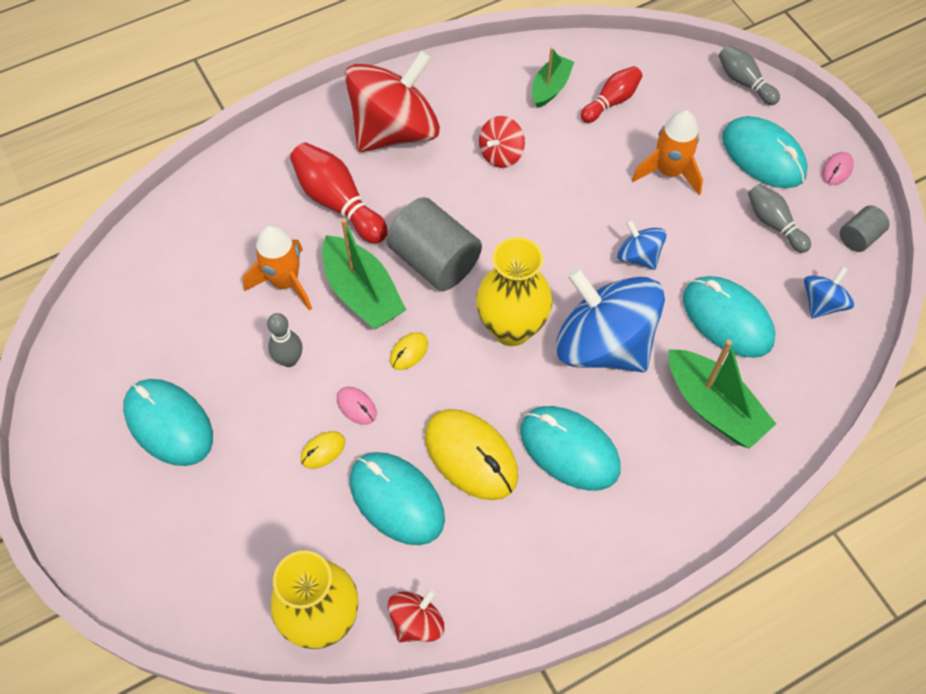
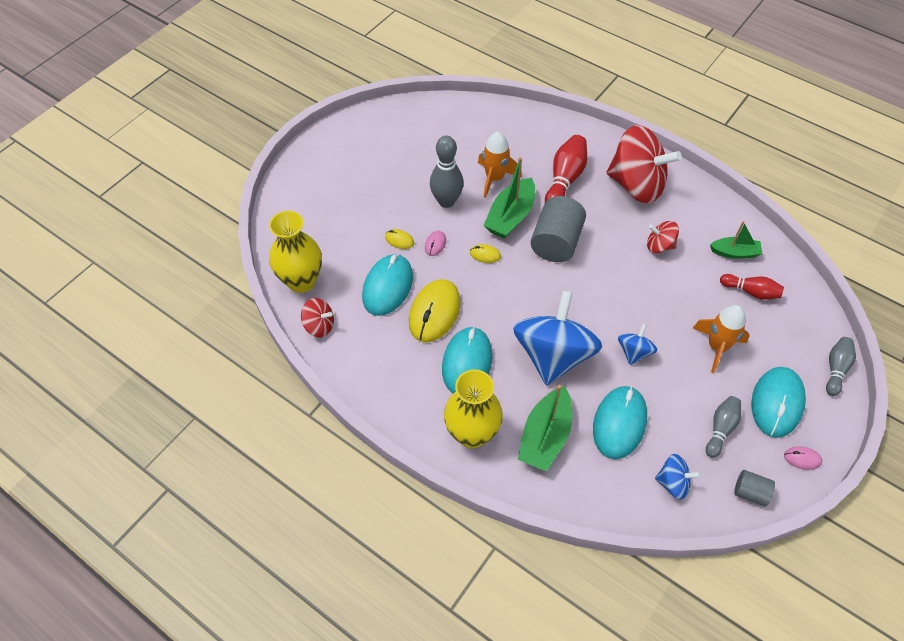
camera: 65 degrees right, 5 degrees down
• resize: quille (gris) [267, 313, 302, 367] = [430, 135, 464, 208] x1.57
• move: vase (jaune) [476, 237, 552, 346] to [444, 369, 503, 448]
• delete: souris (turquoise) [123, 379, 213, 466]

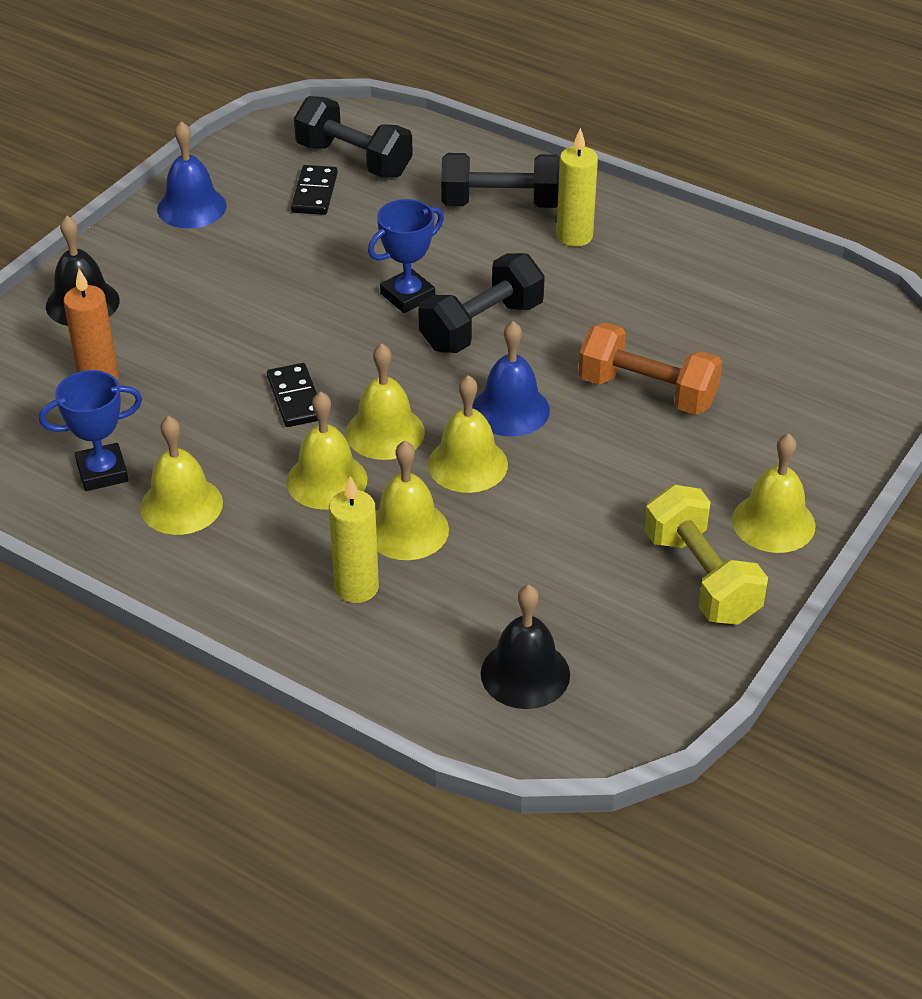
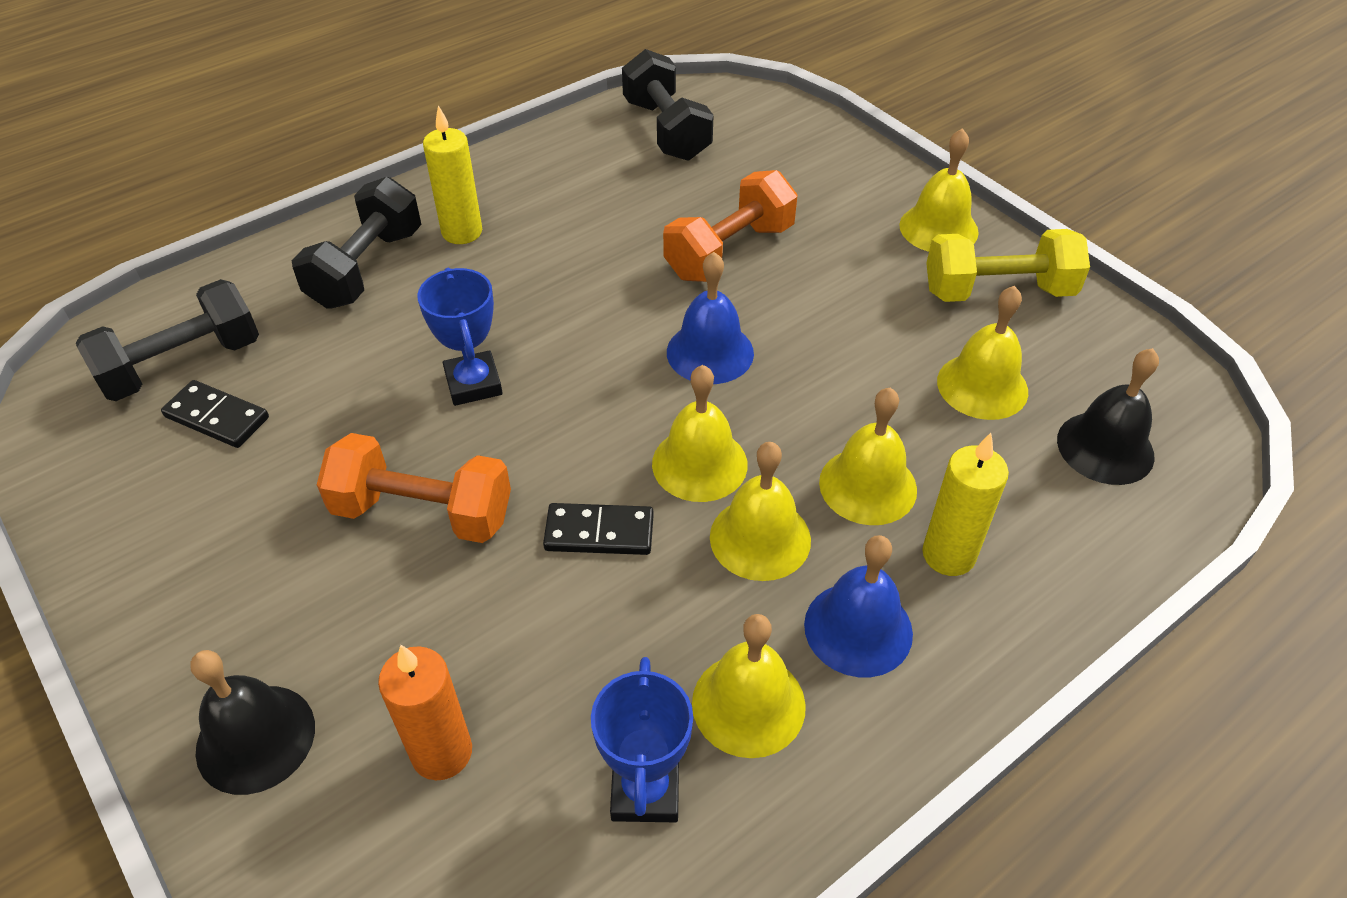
camera: 70 degrees left, 5 degrees up
• insert: haltère (orange) [317, 433, 511, 543]
• move: haltère (noir) [418, 253, 545, 353] to [622, 49, 714, 161]
• move: cloche (bleu) [157, 121, 227, 228] to [804, 535, 913, 677]
• move: cloche (jaune) [428, 375, 508, 493] to [937, 286, 1028, 420]

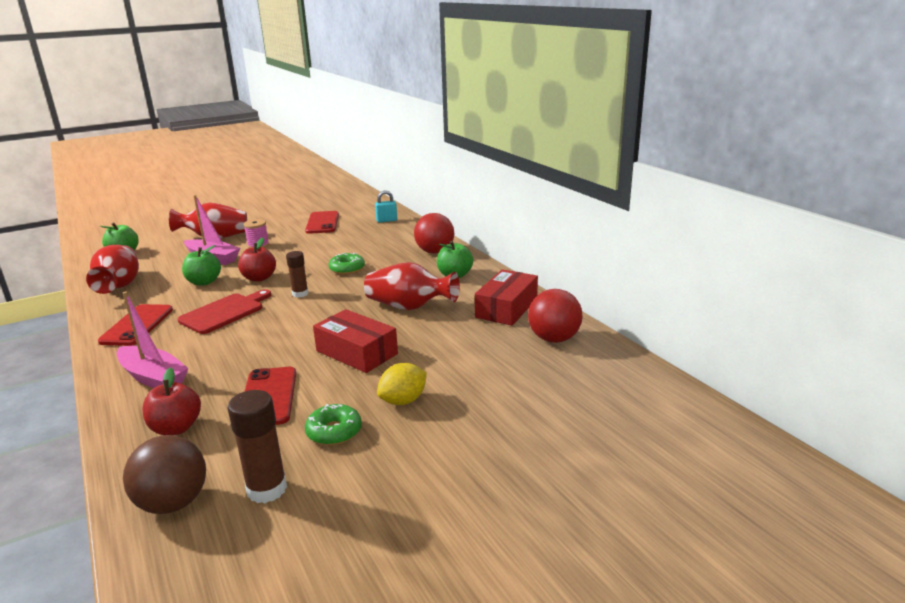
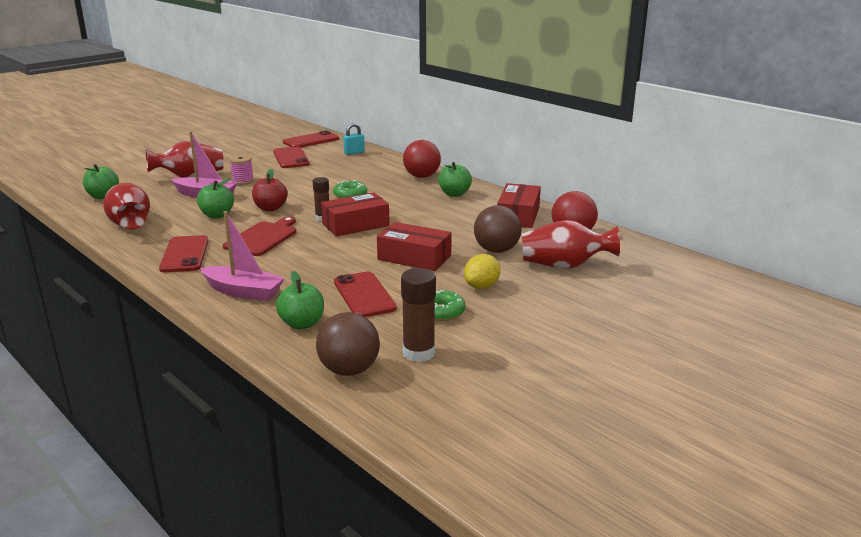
camera: 15 degrees left, 0 degrees up
• recolor: pomme (rouge) [142, 368, 201, 435] to pomme (vert) [276, 271, 324, 329]
• insert: téléphone (rouge) [283, 131, 339, 148]
• insert: boîte (rouge) [321, 193, 390, 237]
• insert: balle (marron) [474, 205, 522, 253]
• move: vase (rouge) [364, 262, 460, 310] to [522, 220, 620, 269]

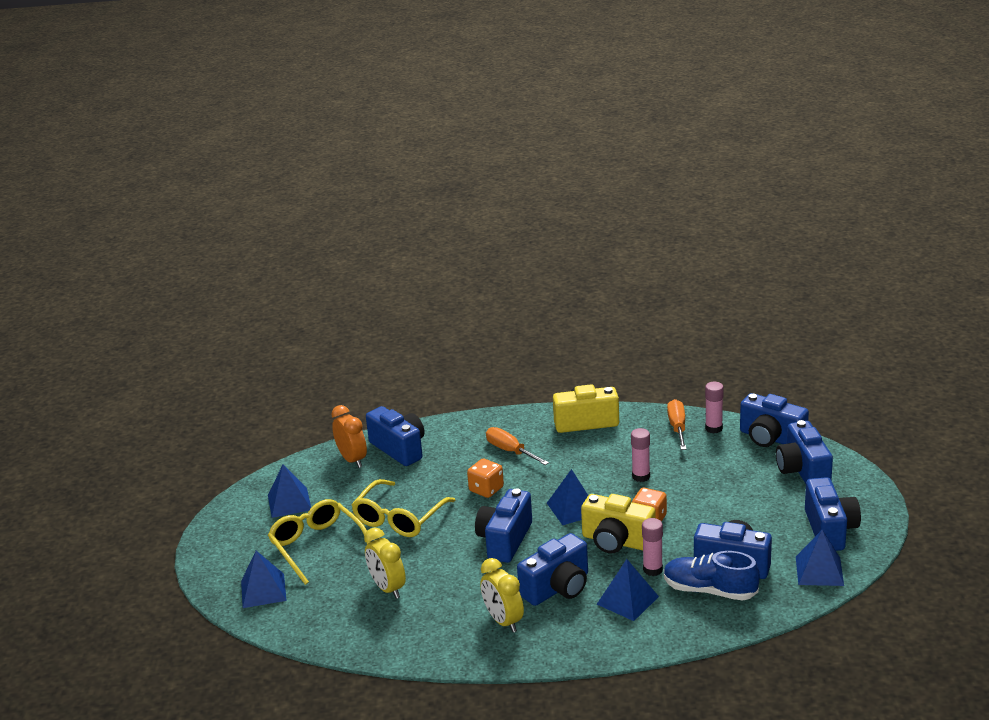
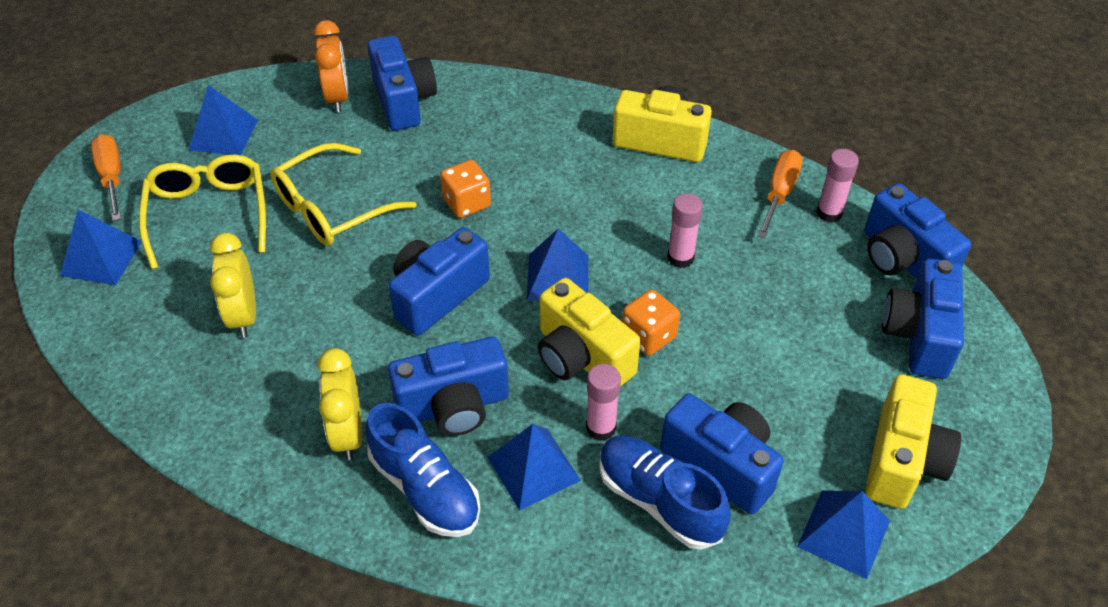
camera: 20 degrees right, 20 degrees up
• move: tournevis (orange) [486, 427, 549, 465] to [91, 134, 121, 221]
• insert: chaussure (bleu) [366, 403, 481, 537]
• recolor: appareil photo (bleu) [805, 477, 861, 551] to appareil photo (jaune) [865, 374, 961, 509]

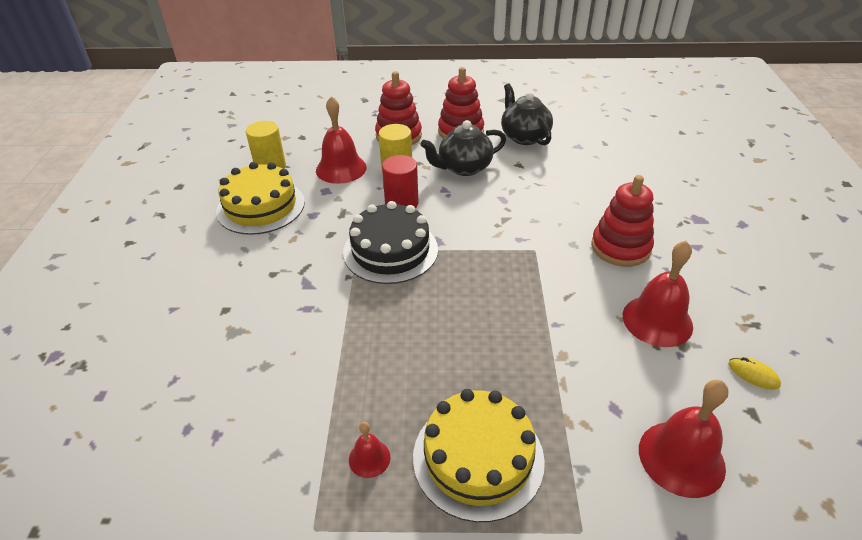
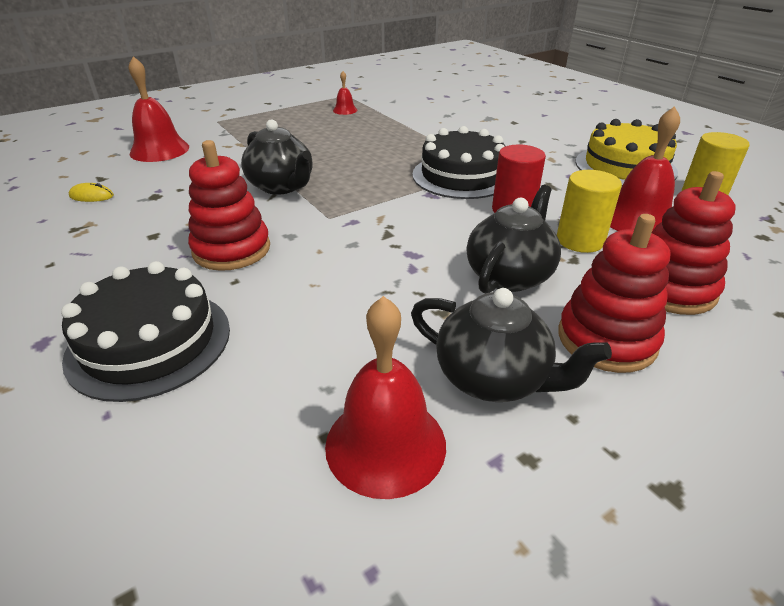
camera: 145 degrees right, 5 degrees down
• insert: gâteau (noir) [61, 261, 230, 402]
• insert: théière (noir) [241, 119, 312, 195]
• move: cloche (rouge) [623, 241, 693, 347] to [325, 296, 446, 499]
• delete: gâteau (jaune) [413, 389, 545, 522]

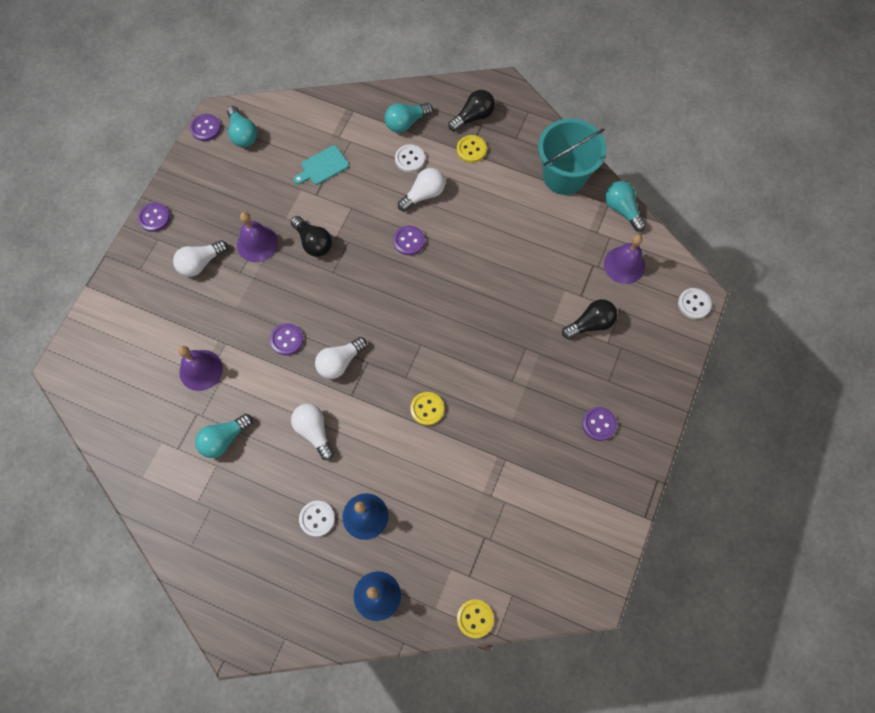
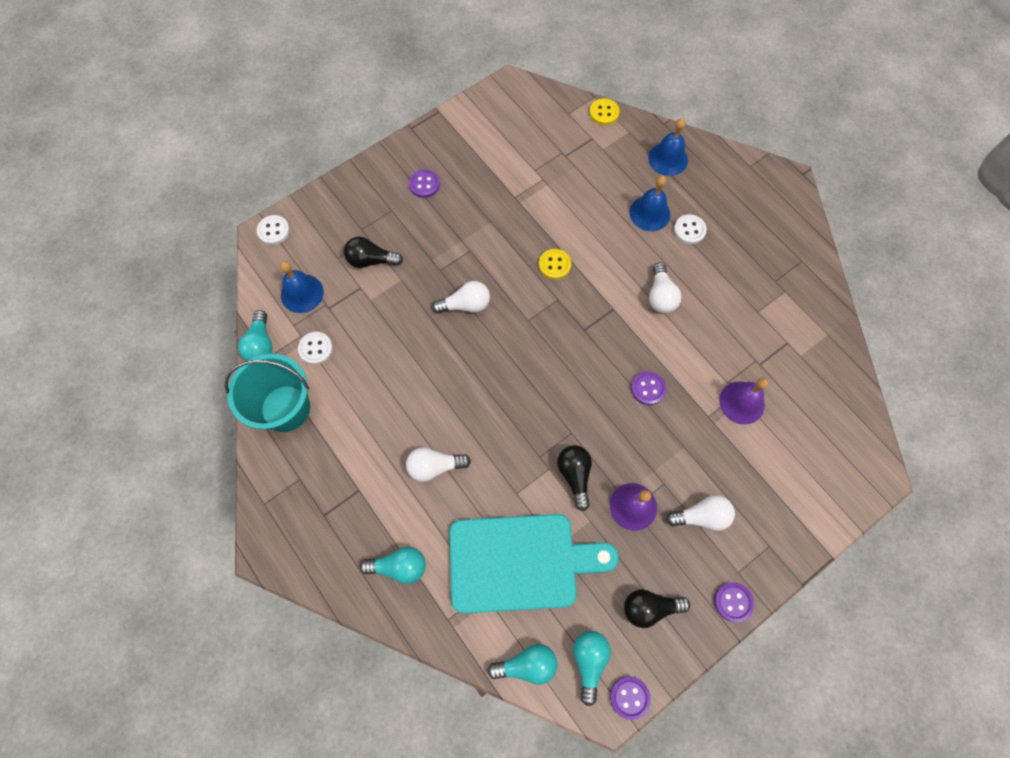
camera: 150 degrees left, 0 degrees up
• recolor: cloche (violet) [604, 234, 645, 284] to cloche (bleu) [280, 261, 324, 313]
• move: bouton (blanc) [395, 144, 425, 172] to [298, 332, 333, 365]
• move: ampoule (blanc) [315, 337, 367, 379] to [432, 281, 490, 313]
• resize: planche à découper (turquoise) [294, 145, 349, 185] = [449, 514, 619, 613] x2.43
• move: ampoule (turquoise) [195, 414, 253, 458] to [487, 644, 557, 685]
• move: ampoule (noir) [448, 90, 495, 131] to [624, 589, 690, 628]
• delete: bouton (violet) [393, 226, 425, 255]
• delete: bouton (jaune) [457, 135, 487, 163]

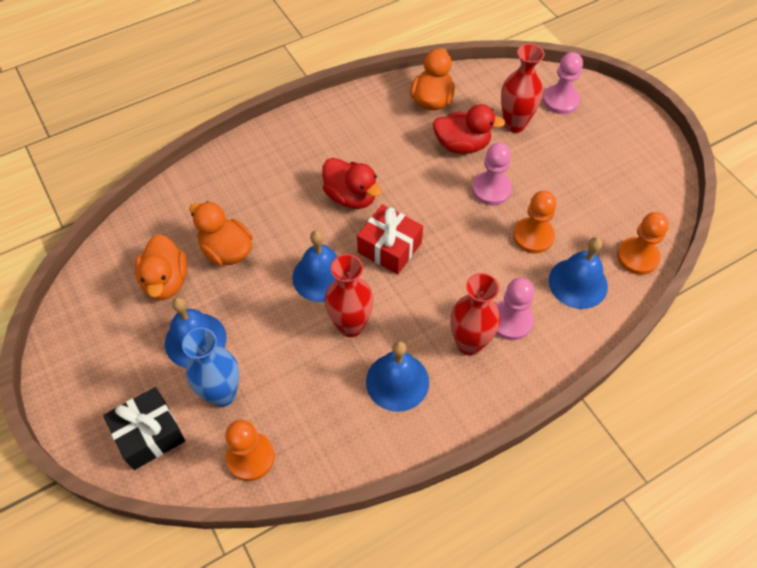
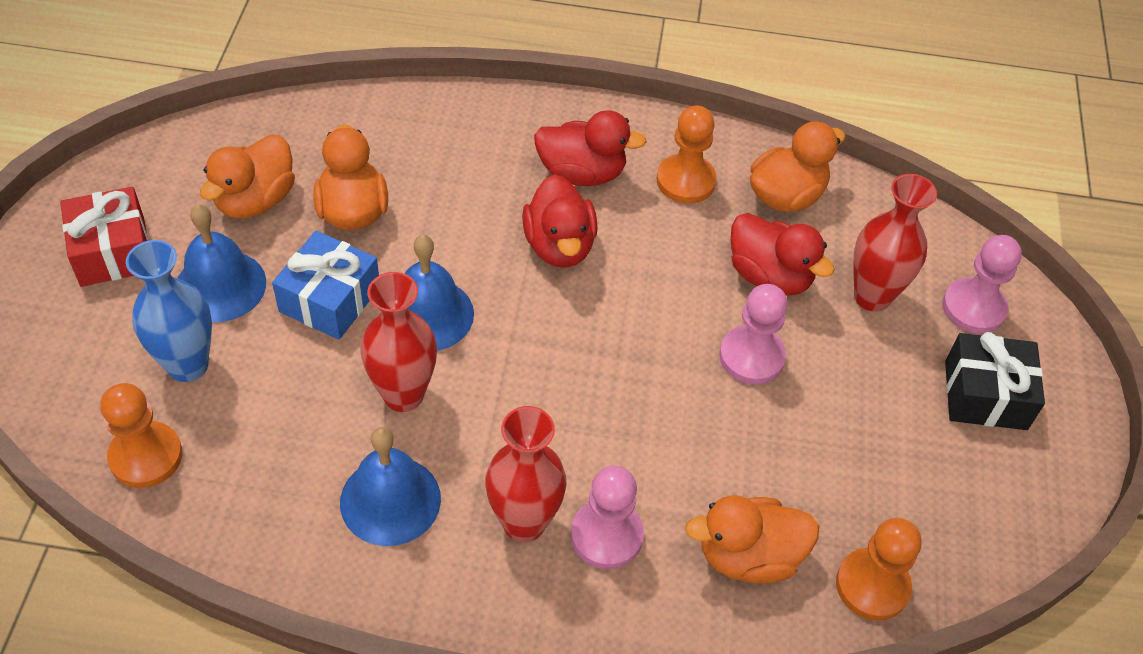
camera: 35 degrees right, 5 degrees down
• move: cadeau (rouge) [357, 204, 423, 274] to [60, 187, 149, 287]
• insert: cadeau (bleu) [272, 231, 379, 340]
• insert: canard (rouge) [534, 110, 647, 186]
• move: pion (orange) [513, 191, 556, 254] to [657, 105, 717, 204]
• replace: cloche (bleu) [549, 237, 608, 309] to canard (orange) [685, 495, 819, 583]
• move: cadeau (noir) [103, 387, 185, 470] to [945, 332, 1045, 430]

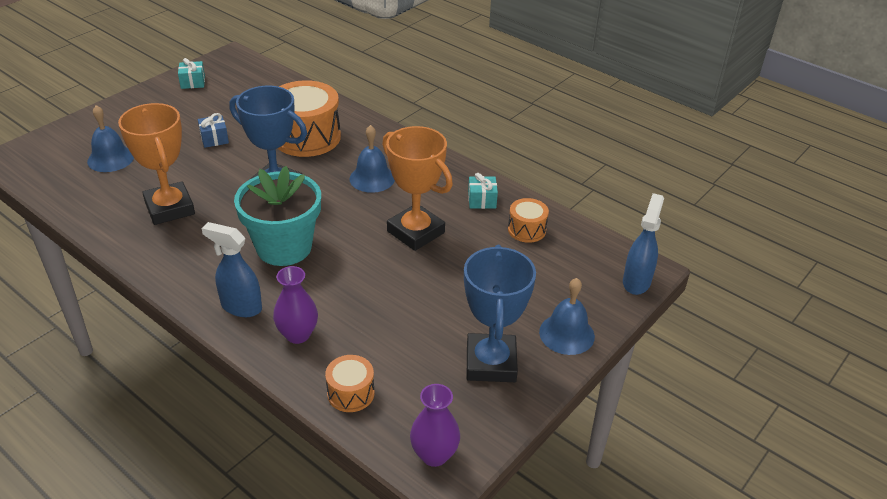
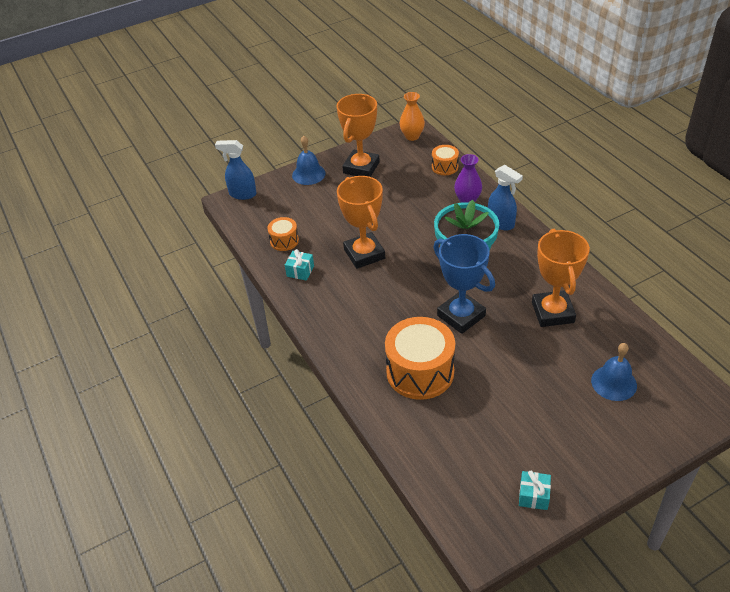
camera: 155 degrees left, 5 degrees up
• rotate: vaporisateur (bleu) [623, 193, 664, 295] = [215, 140, 256, 200] 60 degrees clockwise
• recolor: trophée (bleu) [464, 245, 536, 382] to trophée (orange) [337, 94, 380, 177]
• recolor: vase (violet) [410, 384, 460, 467] to vase (orange) [399, 92, 425, 141]
• delete: cadeau (bleu) [198, 113, 229, 148]
• delete: cloche (bleu) [349, 125, 395, 193]

